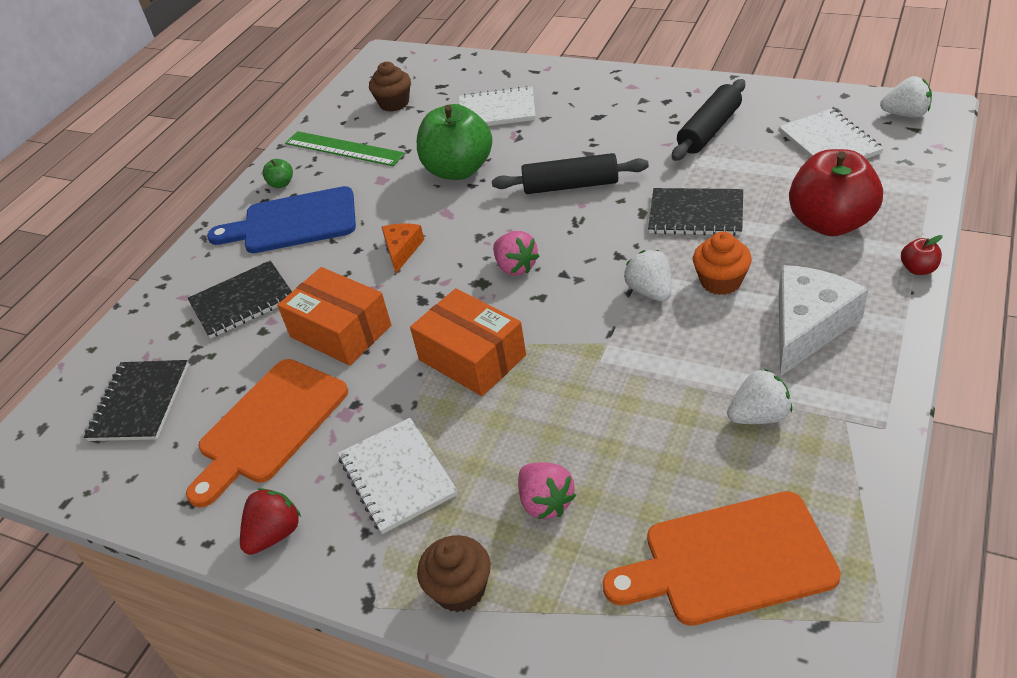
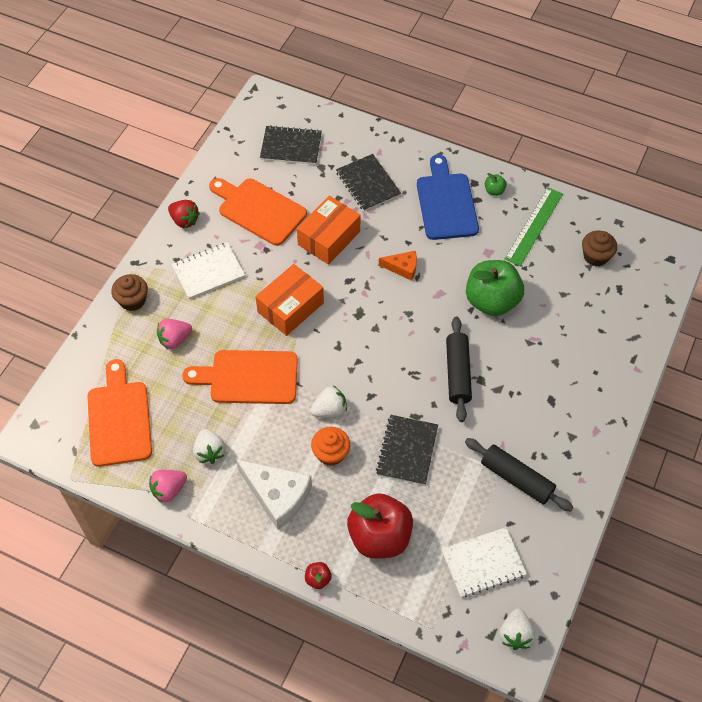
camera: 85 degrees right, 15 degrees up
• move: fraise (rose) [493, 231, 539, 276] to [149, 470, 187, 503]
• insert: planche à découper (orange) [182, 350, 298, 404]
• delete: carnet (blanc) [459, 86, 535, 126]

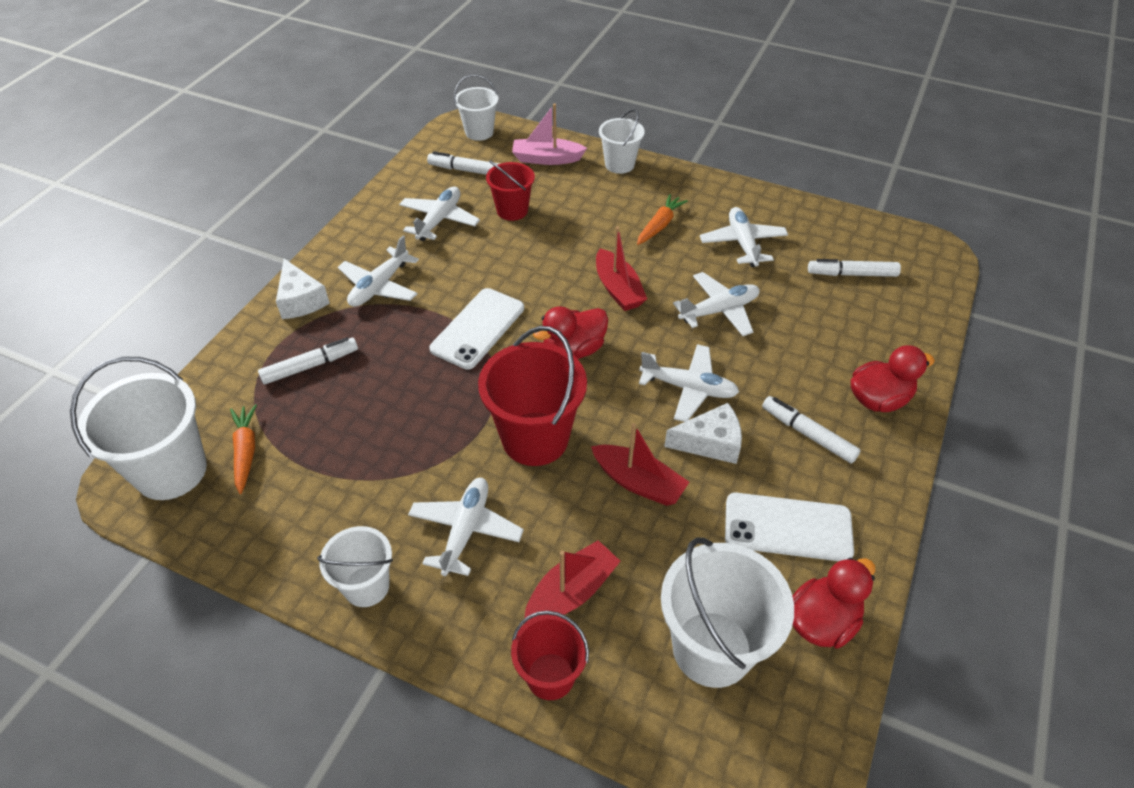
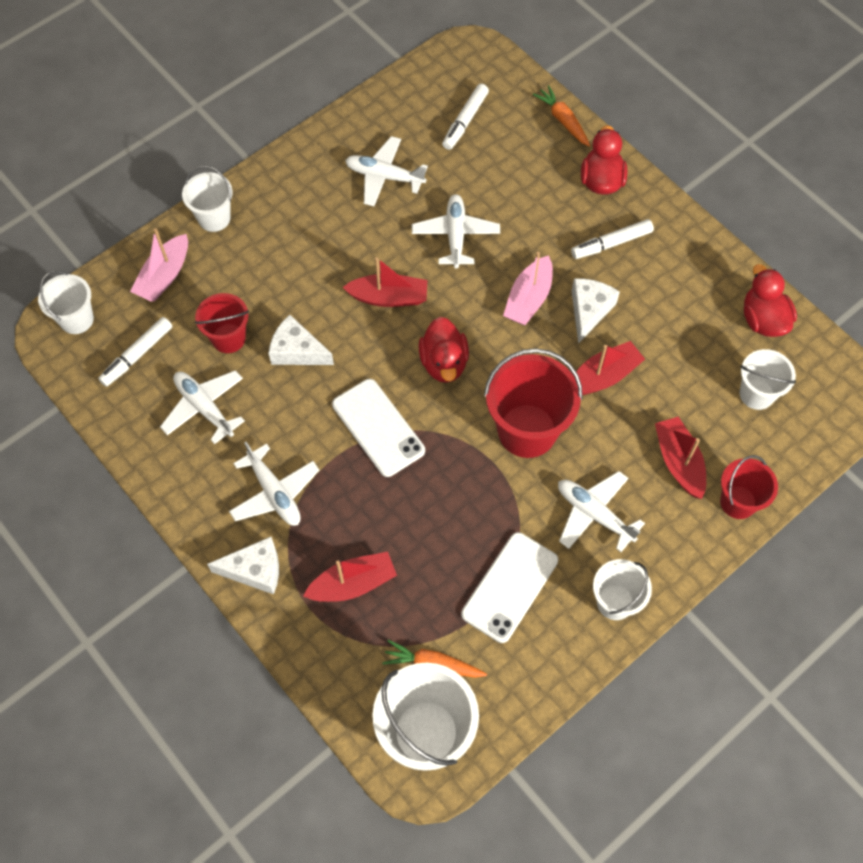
camera: 65 degrees left, 15 degrees up
• insert: fromage (blanc) [269, 315, 334, 365]
• replace: feutre (blanc) [258, 337, 358, 385] to bateau (rouge) [303, 552, 397, 602]
• move: téléphone (blanc) [725, 493, 854, 561] to [461, 532, 558, 643]
• replace: avion (blanc) [639, 344, 739, 422] to bateau (rose) [503, 252, 553, 325]
• move: carotte (orange) [637, 194, 688, 245] to [532, 85, 590, 147]
• resize: seau (blanc) [661, 538, 794, 688] = [740, 349, 796, 410] x0.59

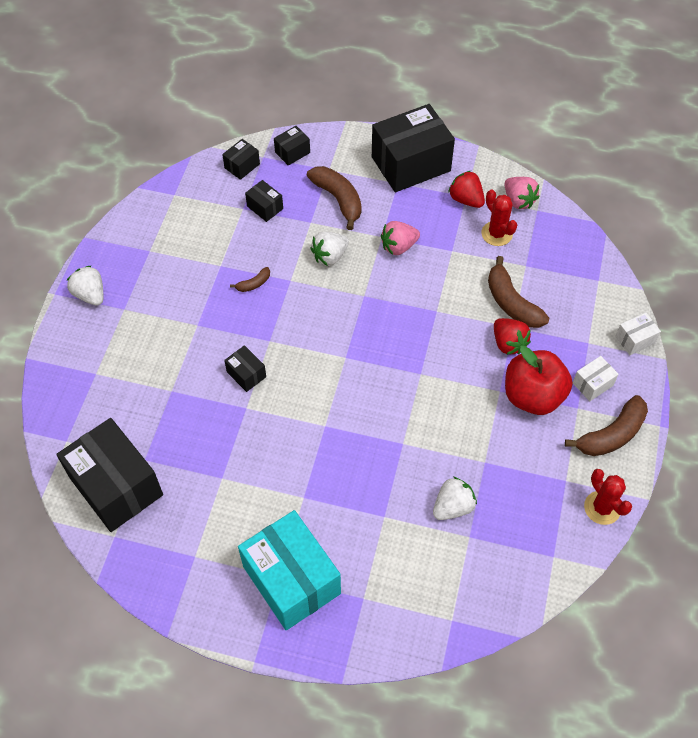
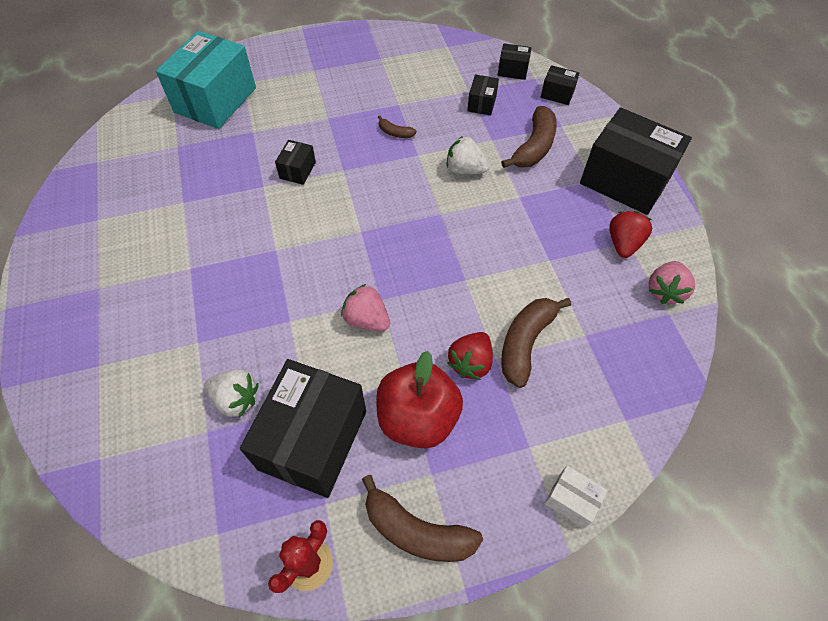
camera: 60 degrees right, 0 degrees up
• move: boîte (turquoise) [238, 510, 341, 630] to [156, 31, 256, 129]
• move: boîte (noir) [56, 418, 163, 532] to [240, 359, 366, 498]
• move: fraise (rose) [381, 221, 420, 255] to [341, 284, 390, 331]
• delete: fraise (blanc) [67, 266, 103, 306]
• delete: cactus (rouge) [481, 190, 517, 246]
• delete: boîte (blanc) [573, 356, 619, 401]

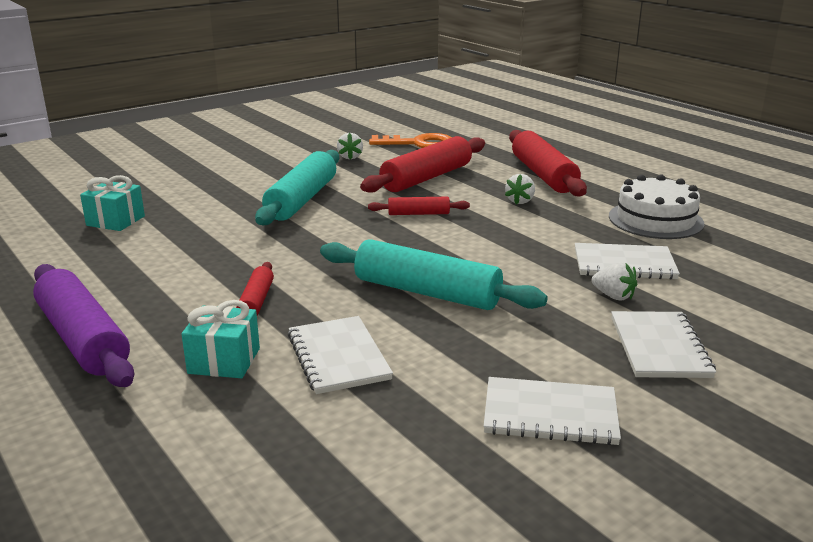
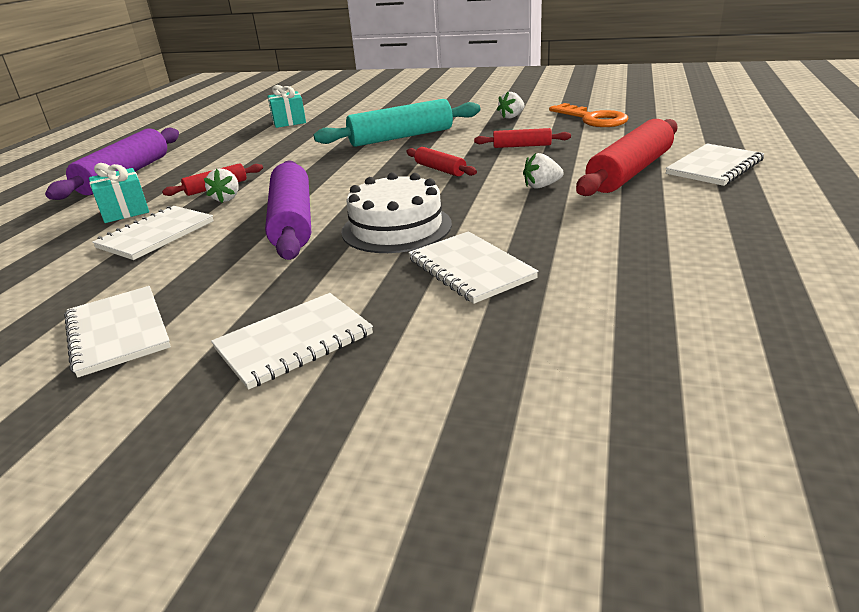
camera: 55 degrees right, 5 degrees up
• move: fraise (blanc) [592, 262, 637, 301] to [204, 168, 239, 202]
• recolor: rouleau à pâtisserie (turquoise) [320, 239, 548, 310] to rouleau à pâtisserie (violet) [265, 160, 311, 260]
• move: gâteau (blanc) [609, 175, 704, 239] to [341, 172, 452, 253]
• resize: rouleau à pâtisserie (rouge) [360, 136, 485, 193] = [474, 128, 571, 148] x0.51
• insert: carnet (blanc) [666, 143, 764, 186]

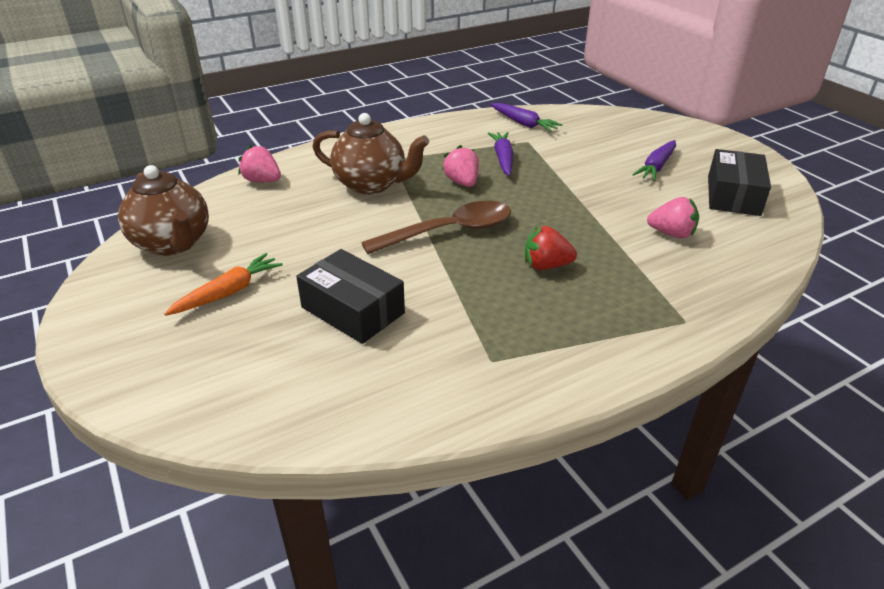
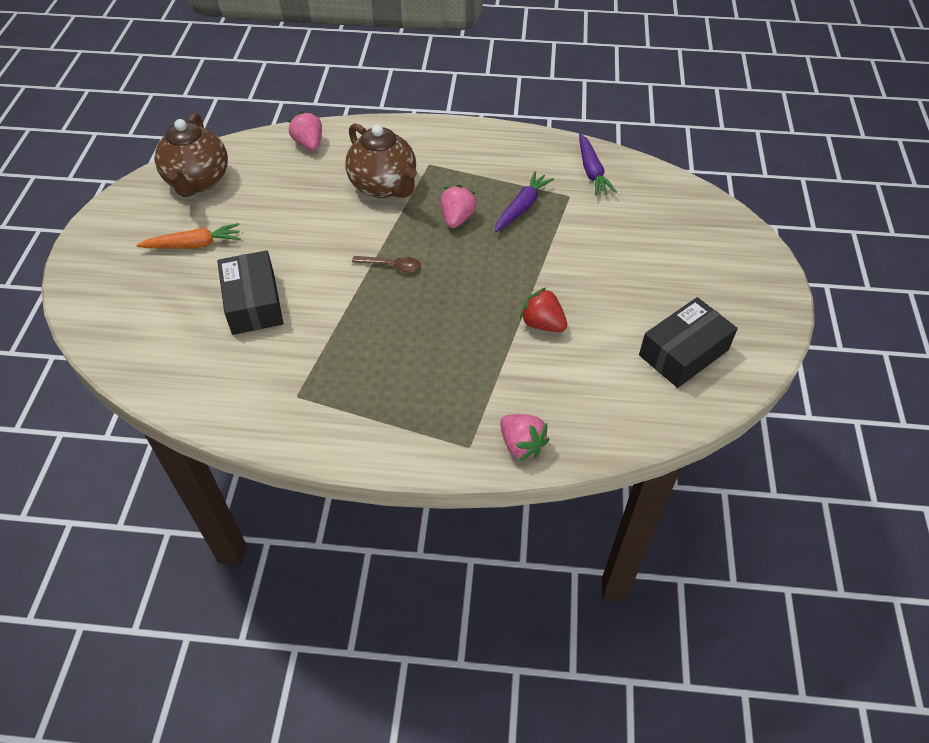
camera: 35 degrees right, 15 degrees up
• resize: cuillère (marron) [361, 201, 511, 254] = [352, 256, 421, 272] x0.48
• move: fraise (rose) [647, 197, 699, 239] to [500, 414, 549, 461]
• move: fraise (rouge) [525, 226, 577, 270] to [520, 287, 567, 332]
• delete: carotte (violet) [632, 140, 676, 181]

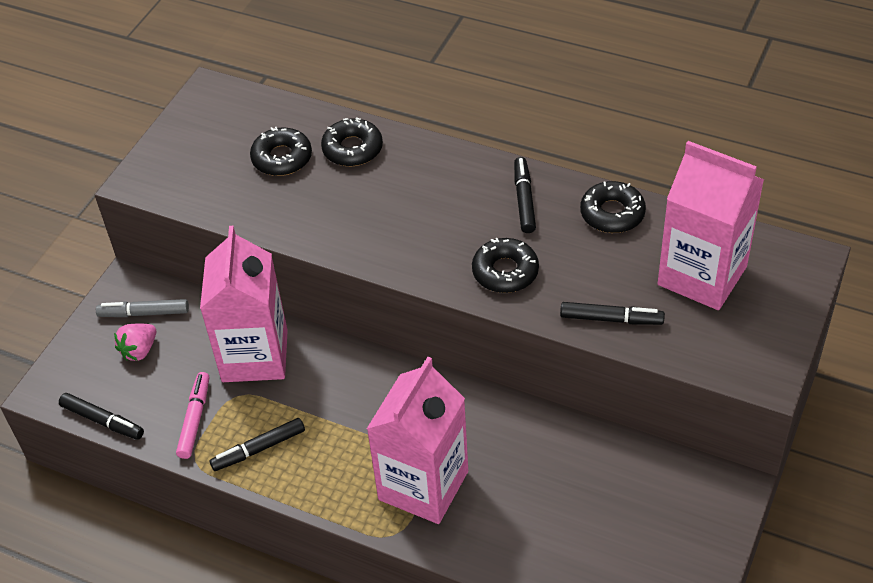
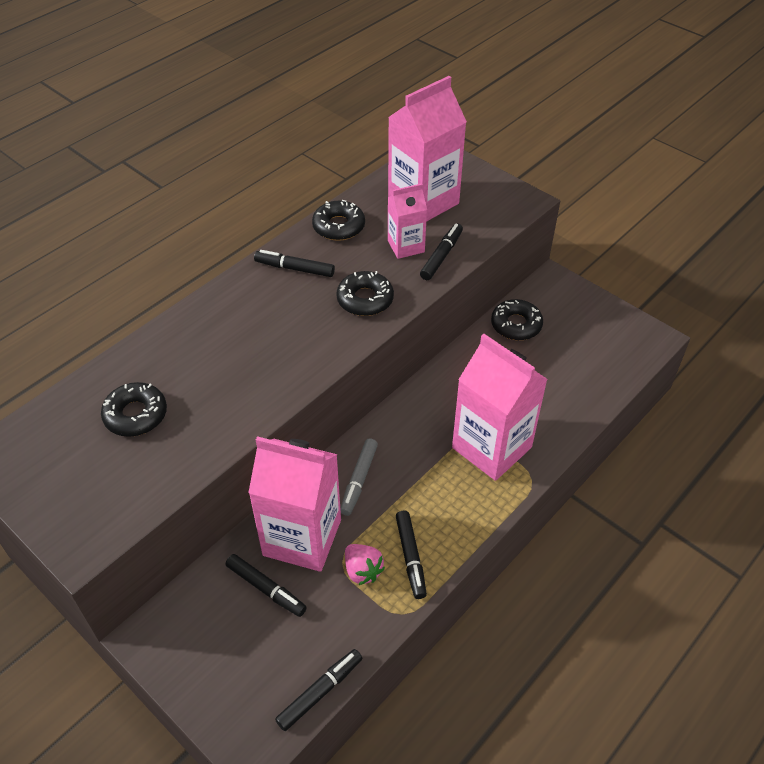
camera: 75 degrees left, 0 degrees up
• insert: feutre (noir) [226, 554, 307, 617]
• move: feutre (gris) [96, 299, 189, 317] to [340, 438, 378, 516]
• move: fraise (rose) [114, 323, 156, 361] to [345, 544, 385, 585]
• insert: brique de lait (rose) [388, 183, 427, 259]
• move: beignet (noir) [321, 117, 383, 166] to [491, 299, 543, 340]
• delete: feutre (rose) [176, 372, 209, 459]

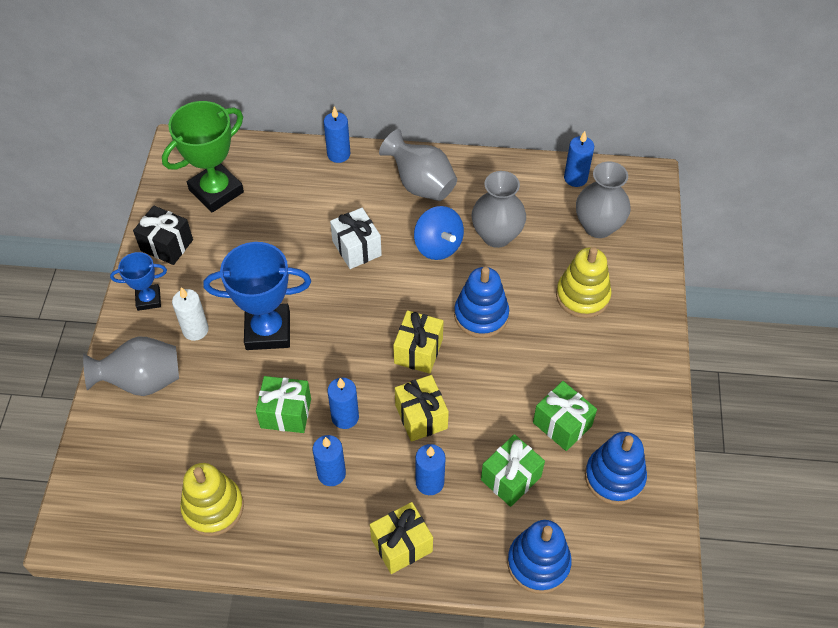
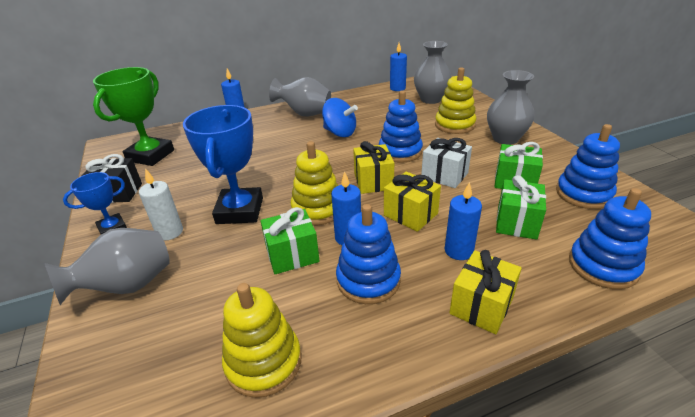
camera: 25 degrees left, 20 degrees down
• rotate: trophée (bleu) [203, 242, 311, 350] = [183, 105, 263, 224] 60 degrees counterclockwise
• insert: jouet à empiler (jaune) [291, 141, 338, 225]
• replace: bougie (bleu) [313, 435, 346, 486] to jouet à empiler (bleu) [336, 204, 401, 304]
• move: cadeau (blanc) [330, 208, 382, 269] to [421, 138, 472, 188]
• move: vase (gris) [472, 171, 526, 248] to [487, 70, 535, 145]

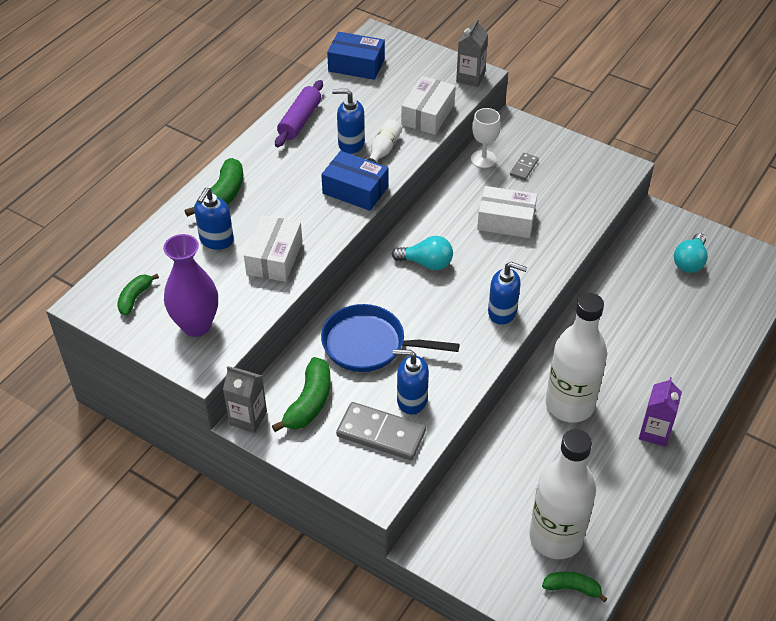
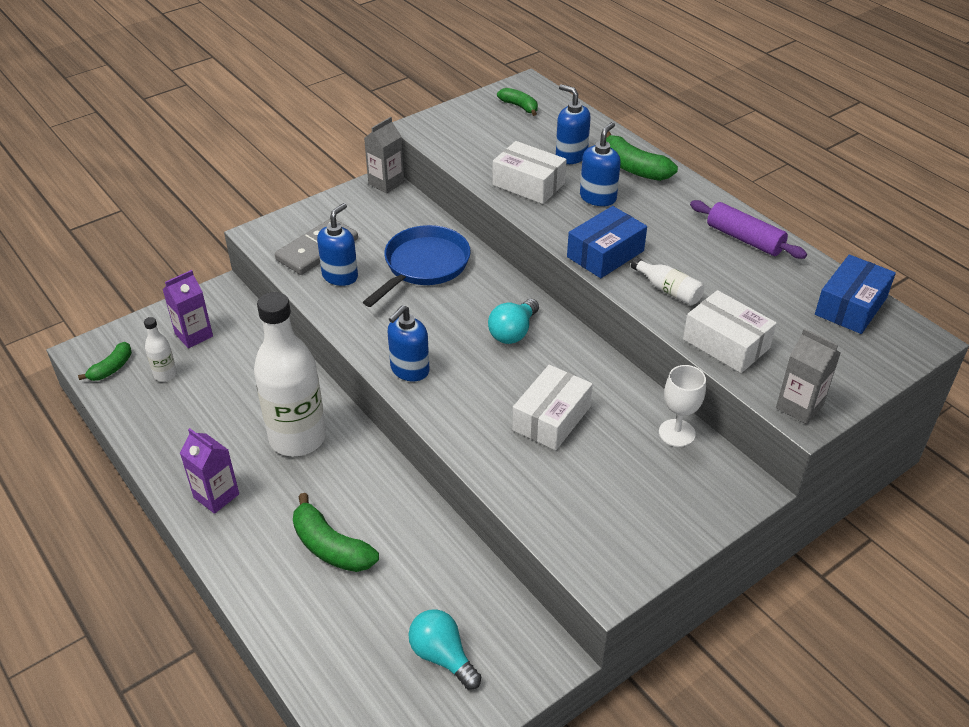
camera: 110 degrees right, 5 degrees down
• resize: bouteille (blanc) [529, 429, 596, 559] = [144, 317, 177, 382] x0.43
• insert: brique de lait (violet) [162, 270, 213, 348]
• move: banane (vert) [272, 357, 331, 432] to [293, 493, 379, 572]
• move: distributeur de savon (bleu) [332, 89, 365, 154] to [580, 122, 621, 206]
• delete: vase (violet) [163, 234, 218, 337]
• delete: domino (gris) [510, 153, 539, 180]

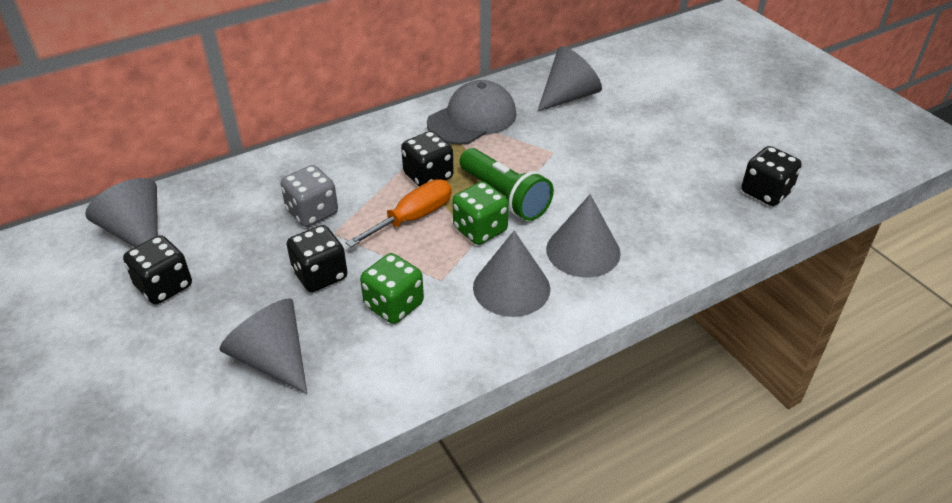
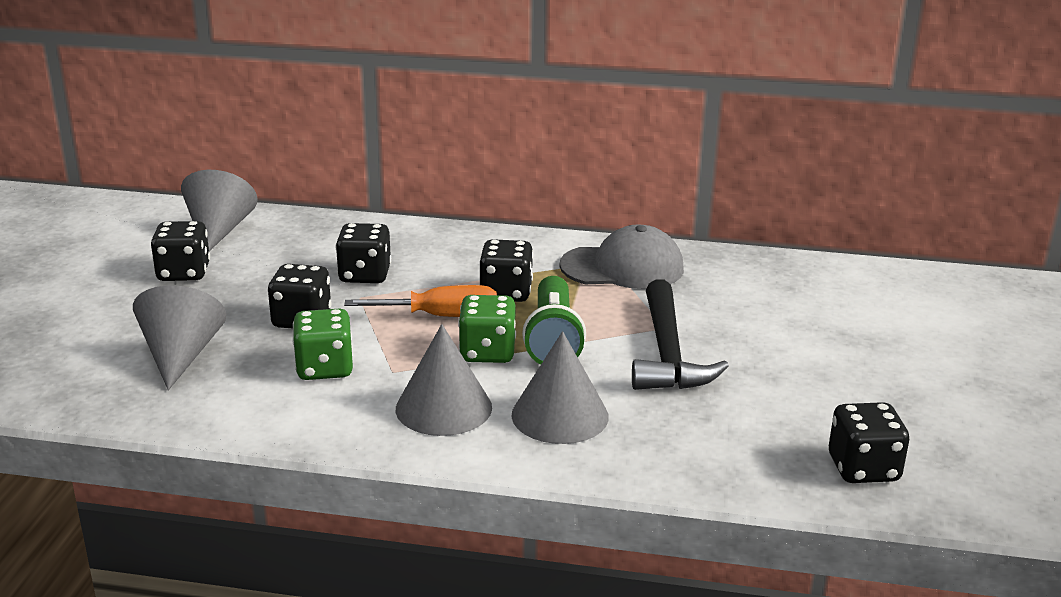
camera: 40 degrees right, 15 degrees down
• recolor: dé (gris) [280, 165, 338, 227] to dé (noir) [336, 223, 391, 283]
• insert: marteau (noir) [632, 279, 729, 390]
• delete: cône (gris) [537, 46, 602, 112]

